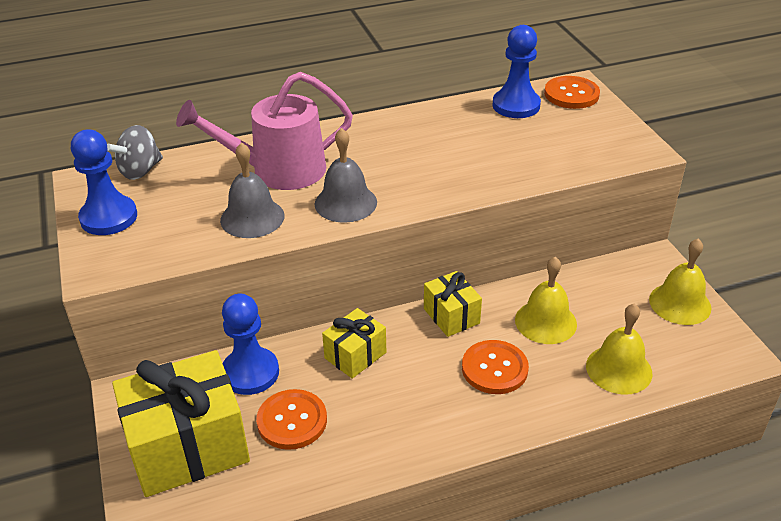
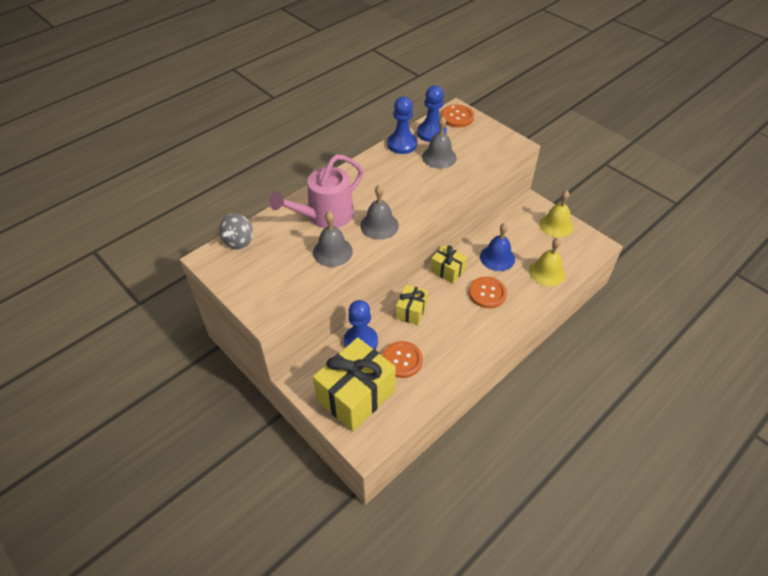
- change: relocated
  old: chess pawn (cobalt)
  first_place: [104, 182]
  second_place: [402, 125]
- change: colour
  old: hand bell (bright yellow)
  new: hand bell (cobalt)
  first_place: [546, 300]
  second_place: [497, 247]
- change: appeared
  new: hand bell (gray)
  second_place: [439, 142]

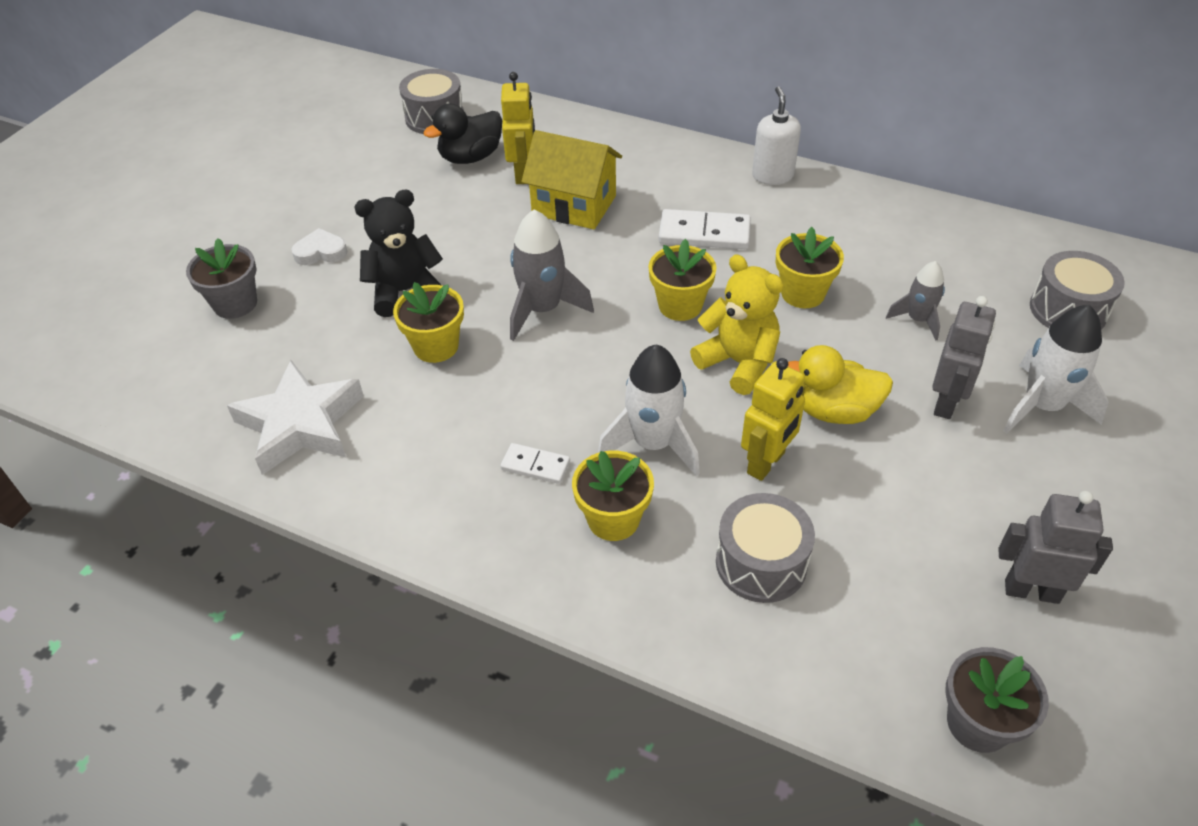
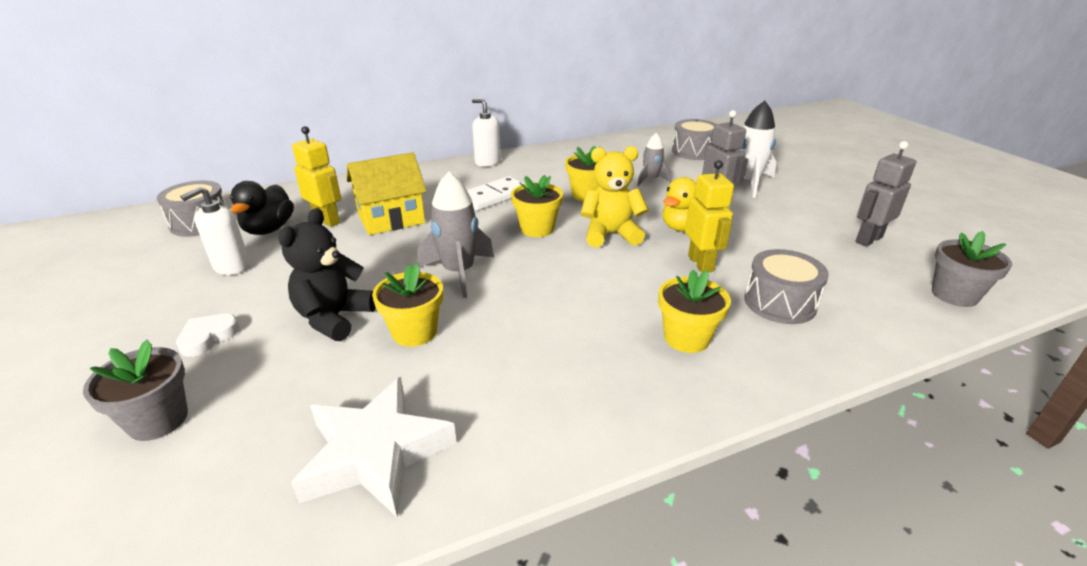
- change: missing
  old: toy rocket (pure white)
  first_place: [649, 410]
- change: missing
  old: domino piece (pure white)
  first_place: [535, 463]
- change: appeared
  new: pump bottle (pure white)
  second_place: [215, 231]

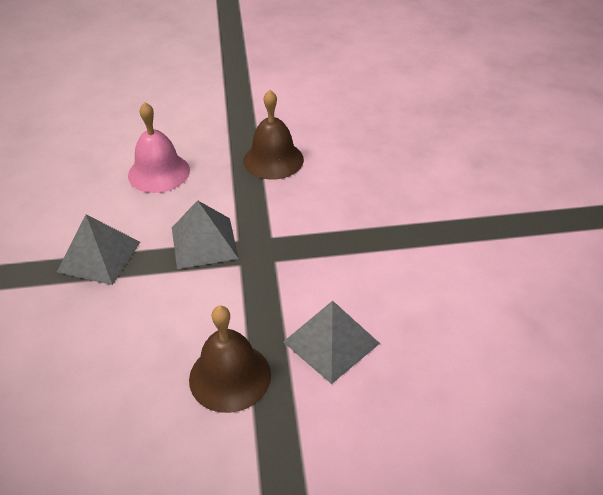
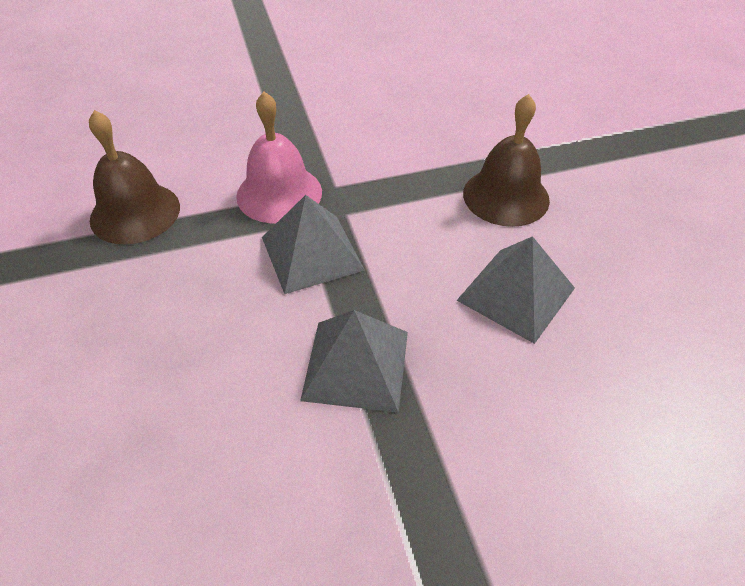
- change: relocated
  old: hand bell (rose-pink)
  first_place: [159, 147]
  second_place: [279, 157]
- change: relocated
  old: pyramid shape (gray)
  first_place: [331, 342]
  second_place: [516, 290]

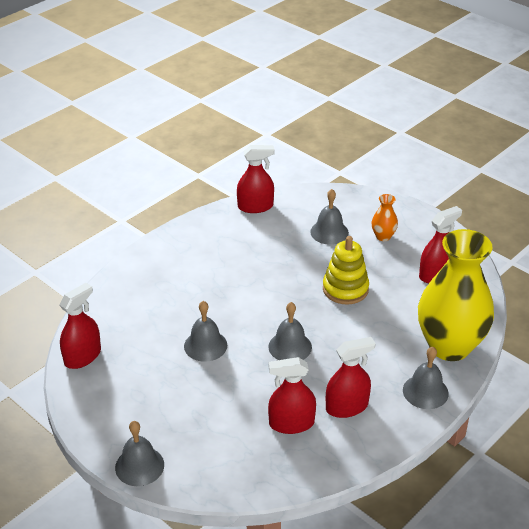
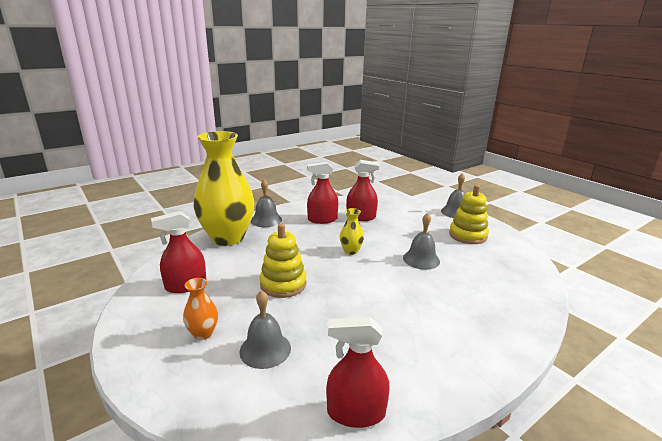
- change: missing
  old: sprayer (red)
  first_place: [80, 326]
- change: exchanged
  old: hand bell (gray)
  new: tall vase (bright yellow)
  first_place: [290, 331]
  second_place: [352, 231]
- change: appeared
  new: ring stacker (bright yellow)
  second_place: [469, 214]

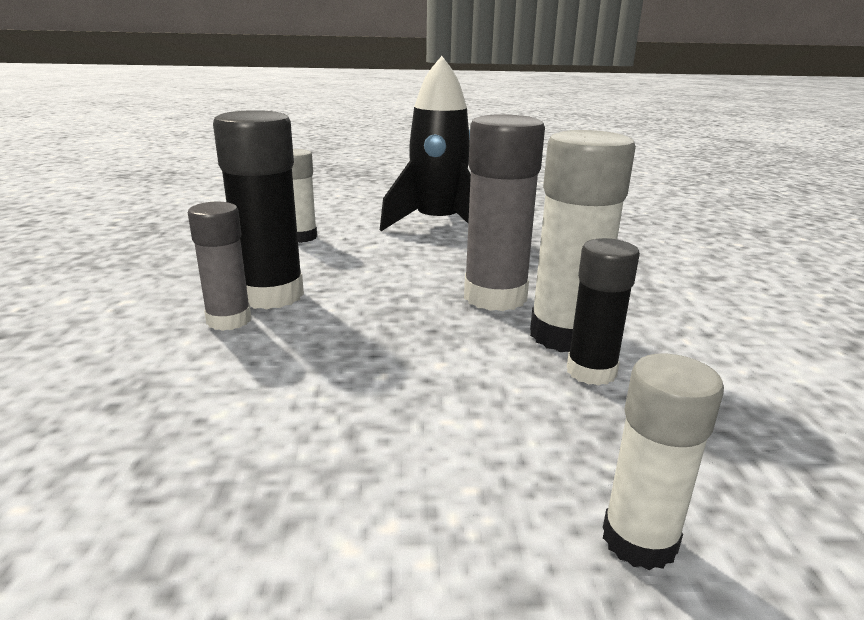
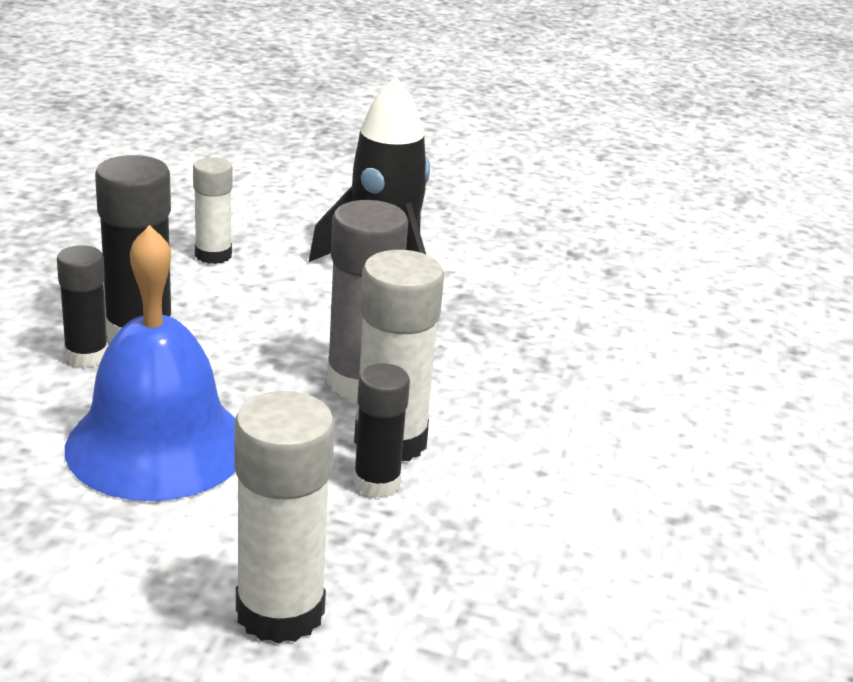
- change: colour
  old: stick of glue (gray)
  new: stick of glue (jet-black)
  first_place: [219, 266]
  second_place: [82, 306]
- change: size
  old: stick of glue (pure white)
  first_place: [663, 461]
  second_place: [284, 517]
  factor: 1.62
- change: appeared
  new: hand bell (cobalt)
  second_place: [150, 363]

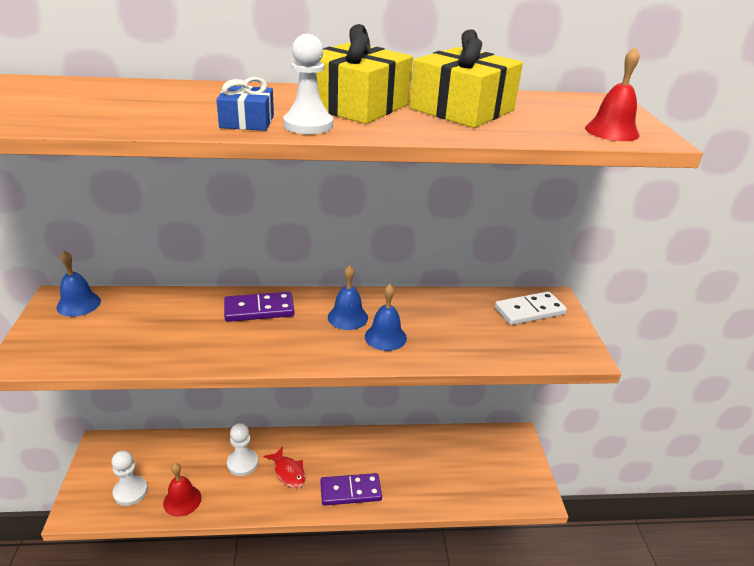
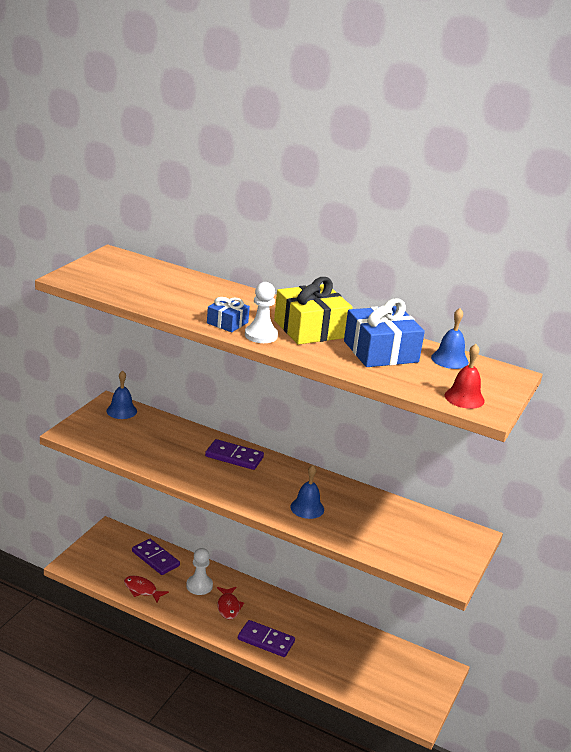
- change: colour
  old: wrapped gift (bright yellow)
  new: wrapped gift (cobalt)
  first_place: [466, 78]
  second_place: [384, 332]
- change: relocated
  old: hand bell (cobalt)
  first_place: [348, 297]
  second_place: [450, 338]
- change: missing
  old: domino piece (pure white)
  first_place: [531, 308]
- change: missing
  old: chess pawn (pure white)
  first_place: [129, 478]
- change: exchanged
  old: hand bell (red)
  new: toy fish (red)
  first_place: [182, 490]
  second_place: [146, 589]
- change: appeared
  new: domino piece (royal purple)
  second_place: [156, 557]

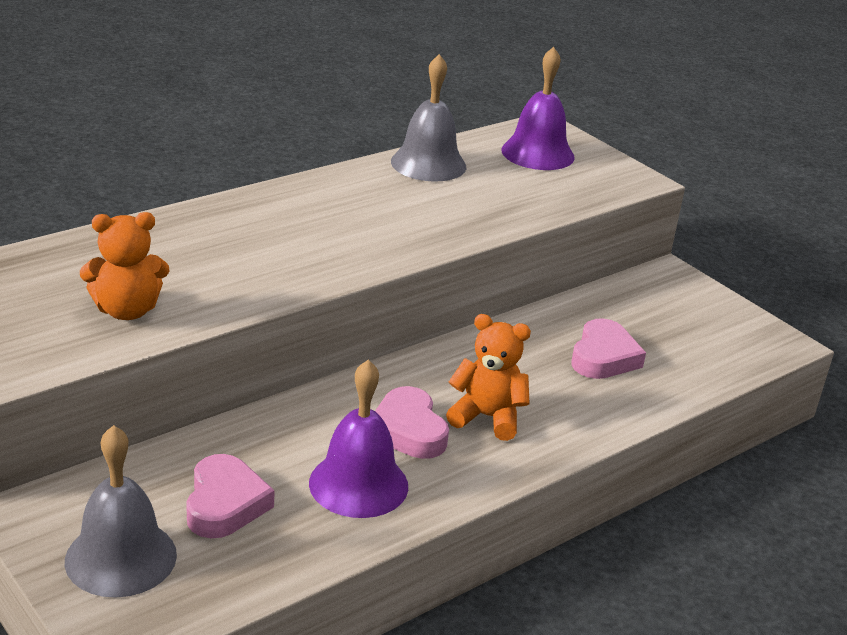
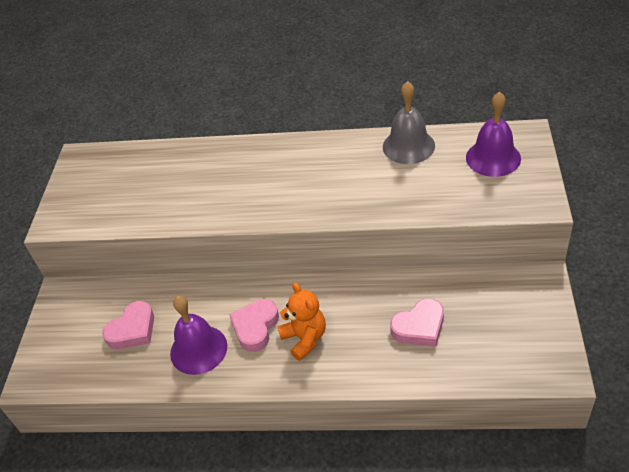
- change: missing
  old: teddy (orange)
  first_place: [124, 266]
- change: missing
  old: hand bell (gray)
  first_place: [121, 511]

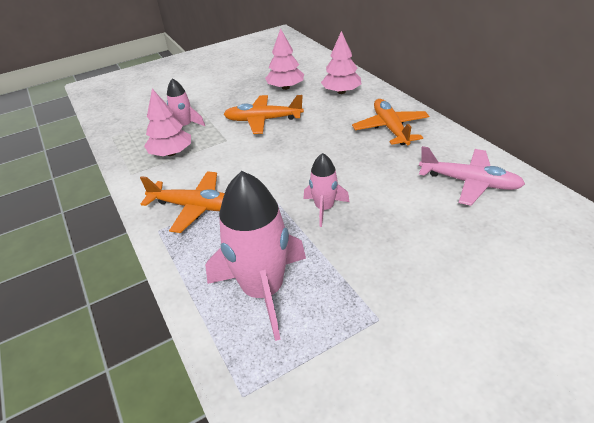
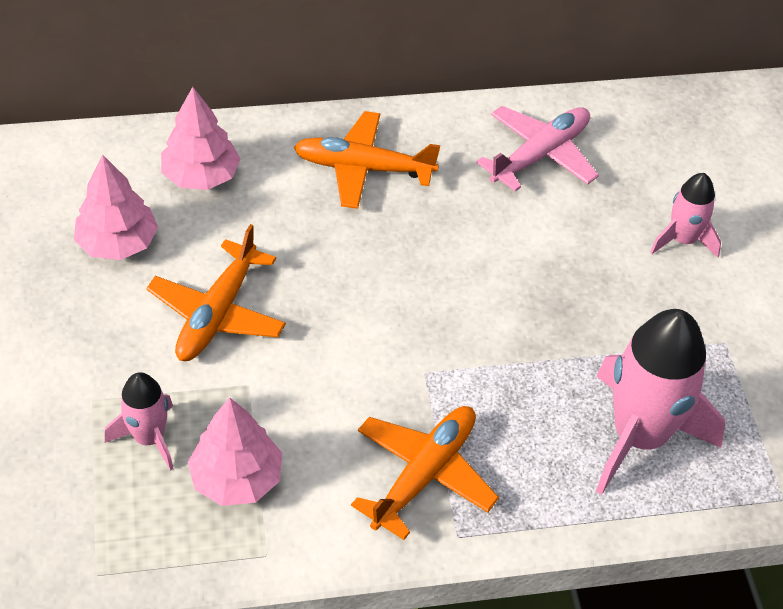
- change: relocated
  old: toy rocket (rose-pink)
  first_place: [327, 190]
  second_place: [685, 215]

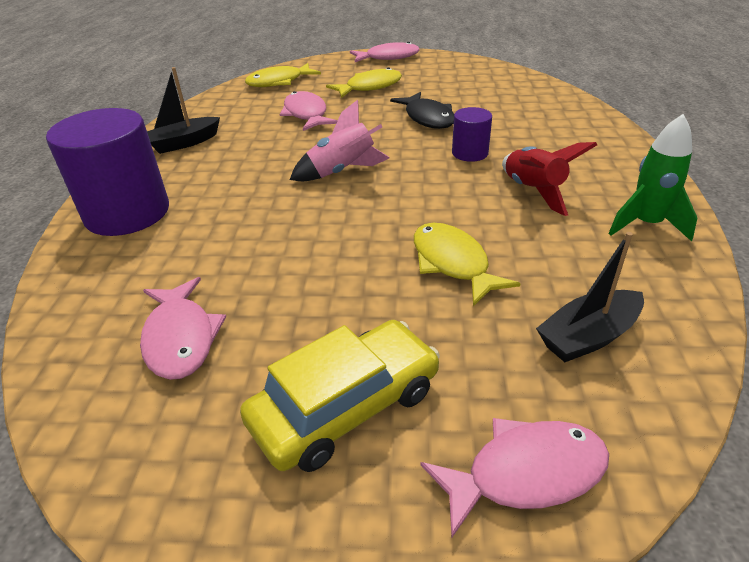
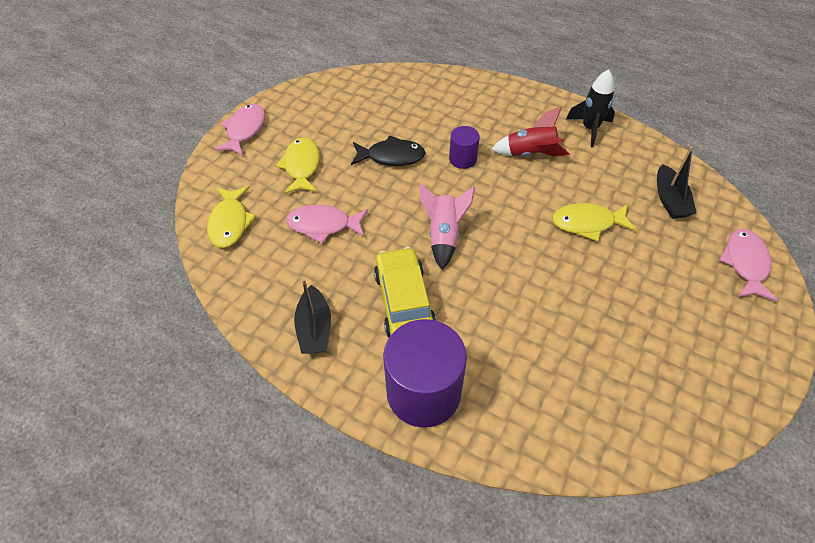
- change: colour
  old: toy rocket (green)
  new: toy rocket (jet-black)
  first_place: [653, 177]
  second_place: [590, 109]
- change: missing
  old: toy fish (rose-pink)
  first_place: [183, 328]
- change: relocated
  old: car (bright yellow)
  first_place: [340, 396]
  second_place: [405, 292]

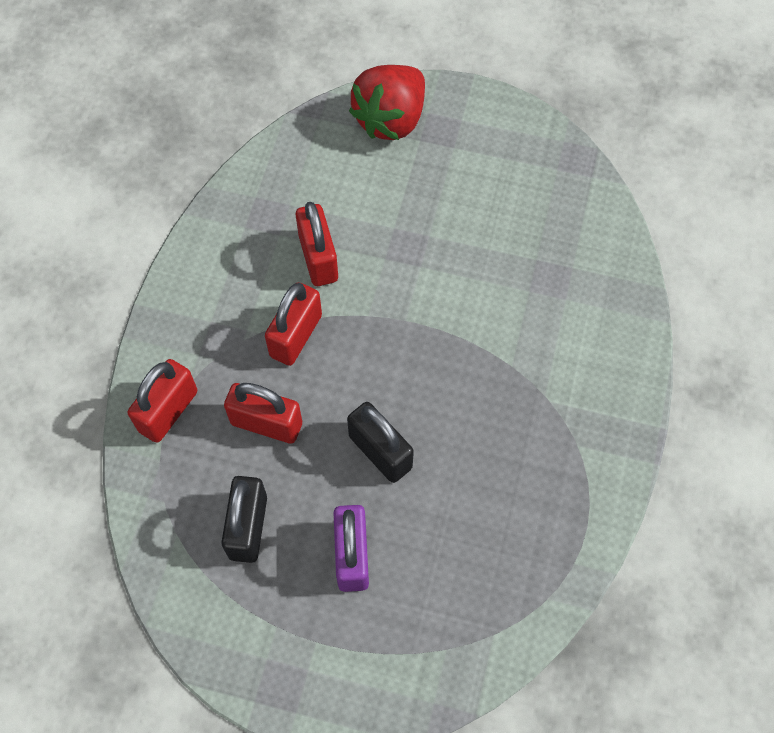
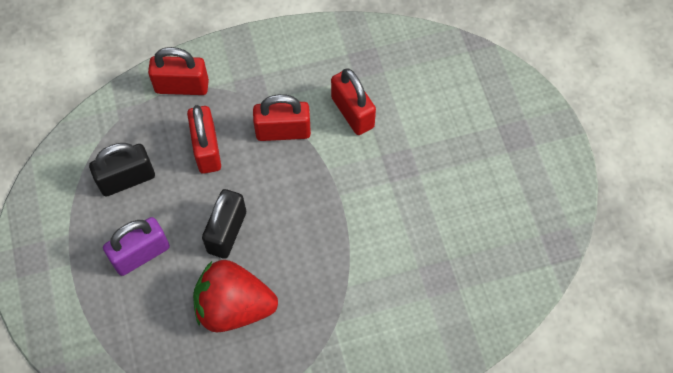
- change: relocated
  old: strawberry (red)
  first_place: [387, 102]
  second_place: [235, 296]
- change: spun
  old: padlock (red)
  first_place: [317, 244]
  second_place: [353, 101]
  degrees: -75

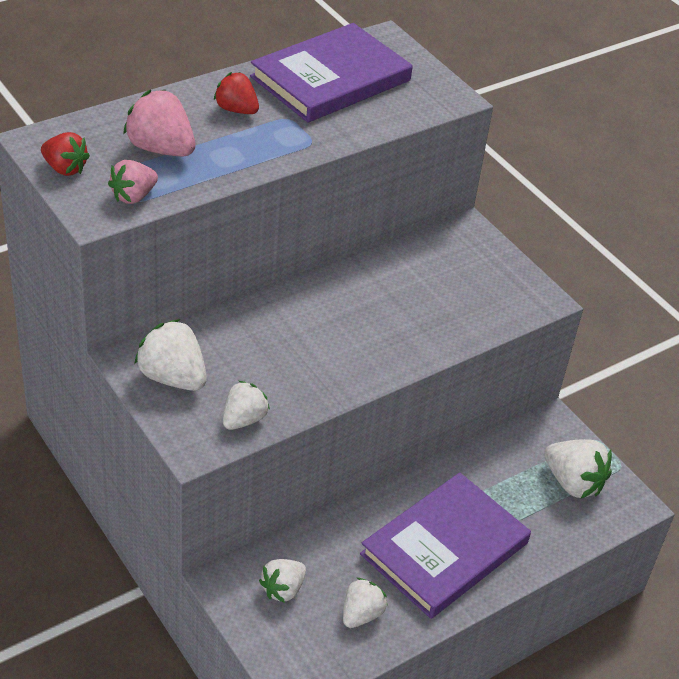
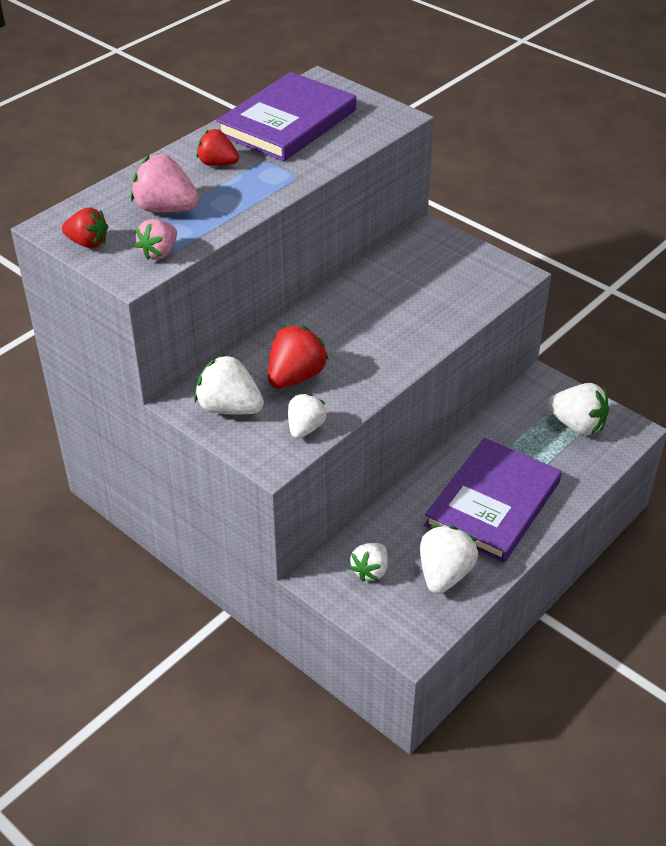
- change: size
  old: strawberry (pure white)
  first_place: [365, 603]
  second_place: [449, 559]
  factor: 1.52
- change: appeared
  new: strawberry (red)
  second_place: [298, 357]

